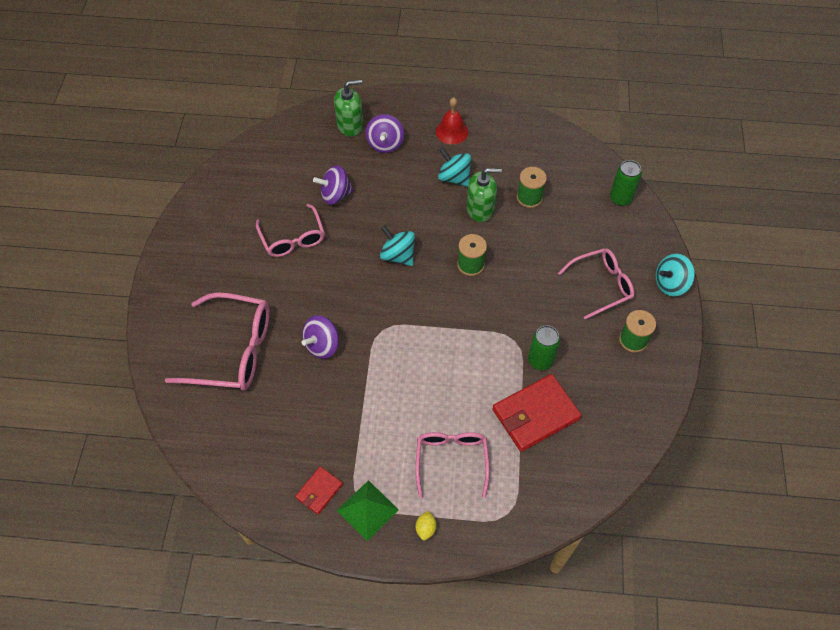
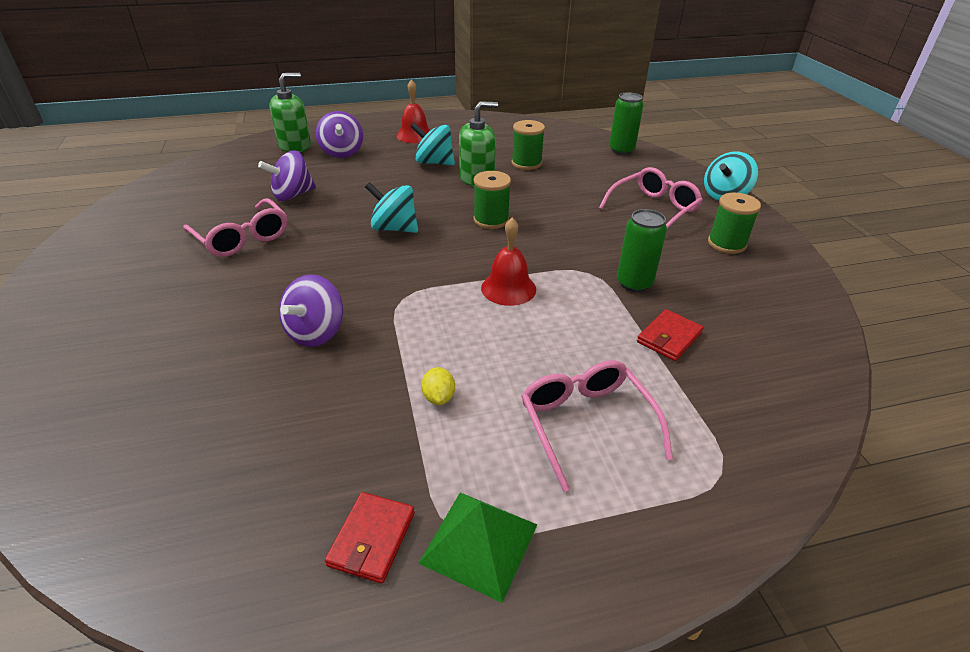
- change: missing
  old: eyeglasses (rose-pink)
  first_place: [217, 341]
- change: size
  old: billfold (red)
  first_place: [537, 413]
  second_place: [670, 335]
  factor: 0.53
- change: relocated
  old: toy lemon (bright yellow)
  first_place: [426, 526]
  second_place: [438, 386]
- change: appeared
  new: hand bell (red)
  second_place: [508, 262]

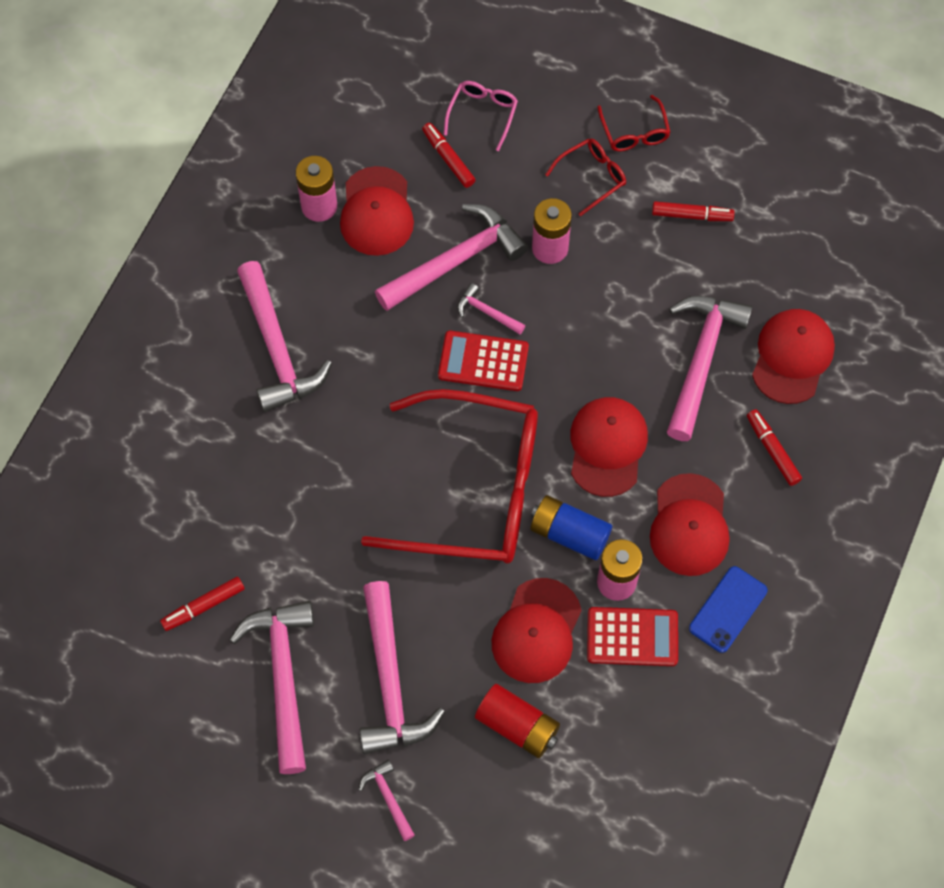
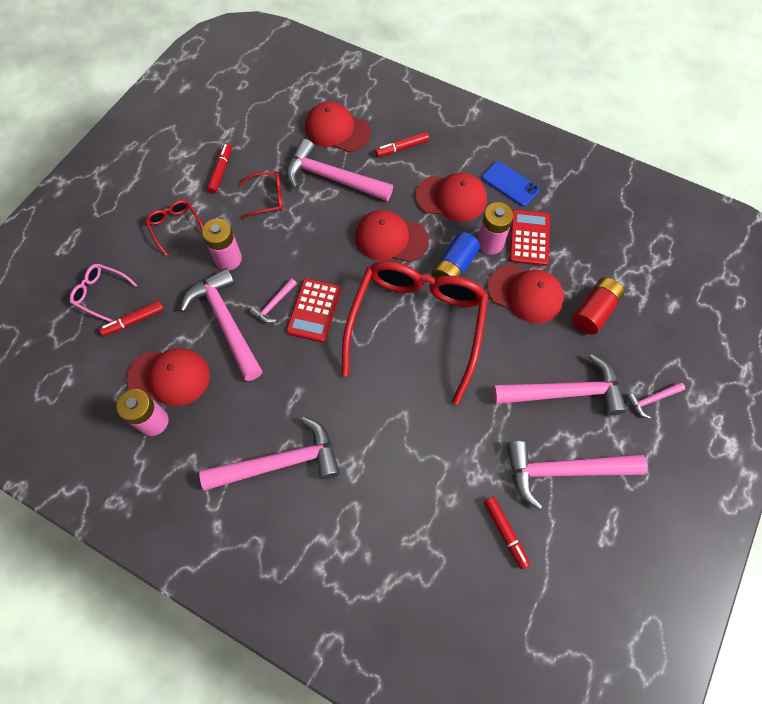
- change: relocated
  old: eyeglasses (red)
  first_place: [634, 123]
  second_place: [261, 195]

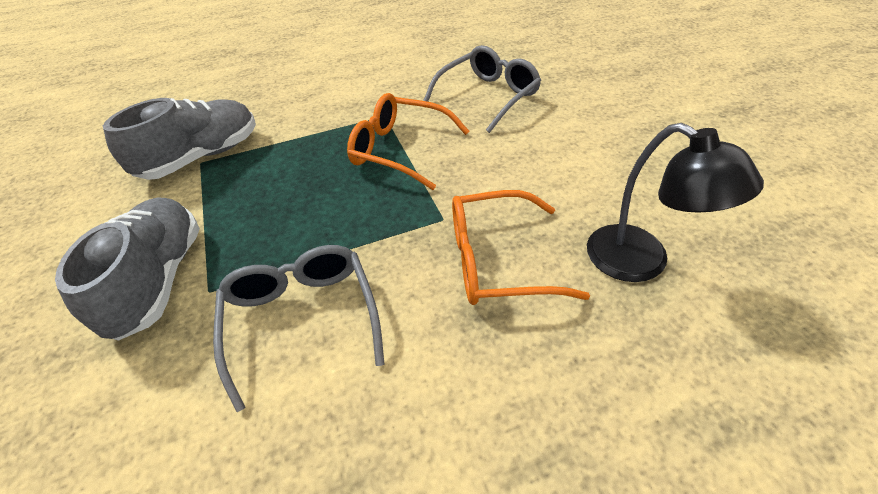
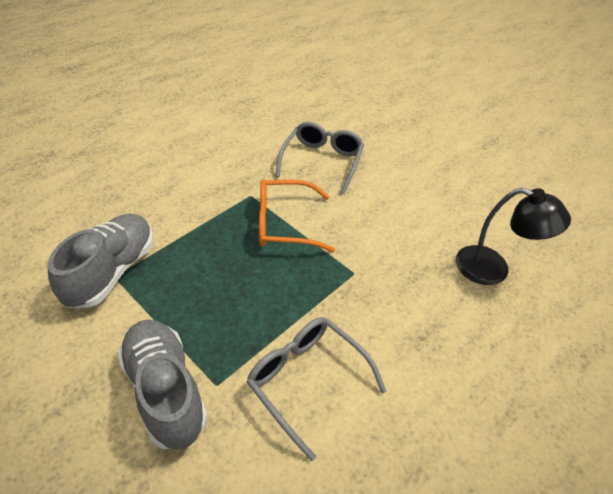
- change: missing
  old: eyeglasses (orange)
  first_place: [521, 247]

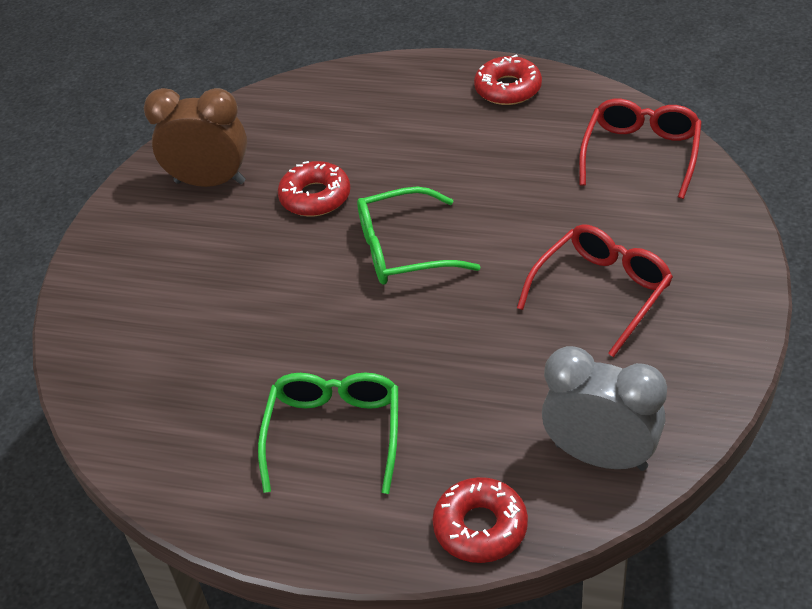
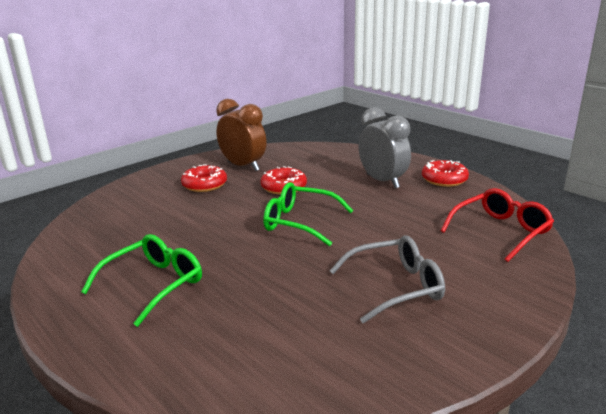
- change: colour
  old: eyeglasses (red)
  new: eyeglasses (gray)
  first_place: [595, 290]
  second_place: [387, 279]
- change: relocated
  old: clock (gray)
  first_place: [604, 408]
  second_place: [384, 147]
- change: relocated
  old: doughnut (red)
  first_place: [480, 520]
  second_place: [204, 178]

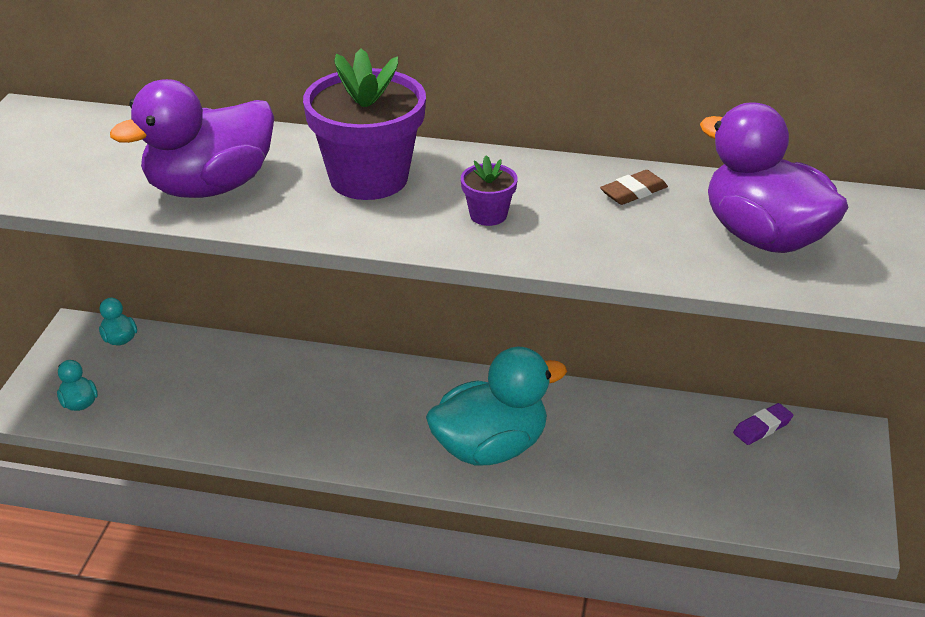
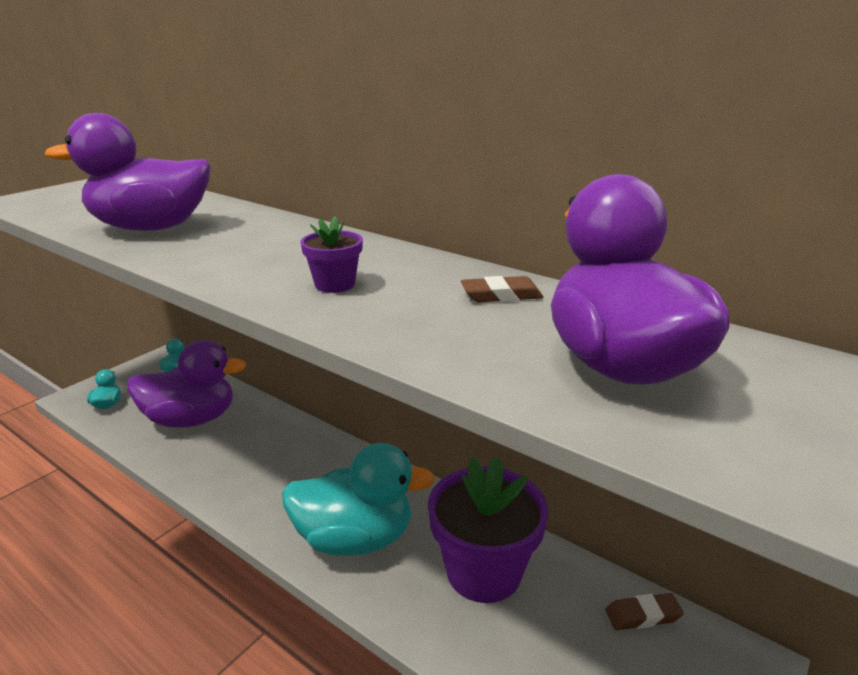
- change: relocated
  old: plant pot (royal purple)
  first_place: [364, 124]
  second_place: [488, 529]
- change: colour
  old: gum eraser (royal purple)
  new: gum eraser (russet)
  first_place: [763, 424]
  second_place: [644, 611]
- change: appeared
  new: duck (royal purple)
  second_place: [186, 384]

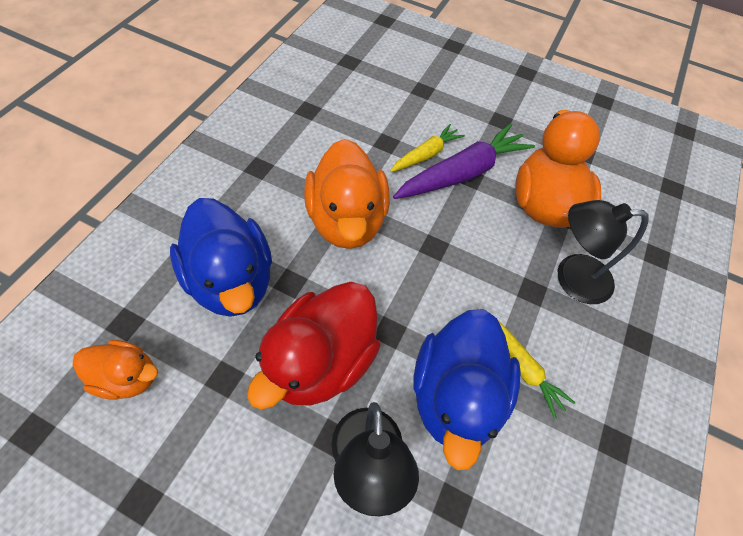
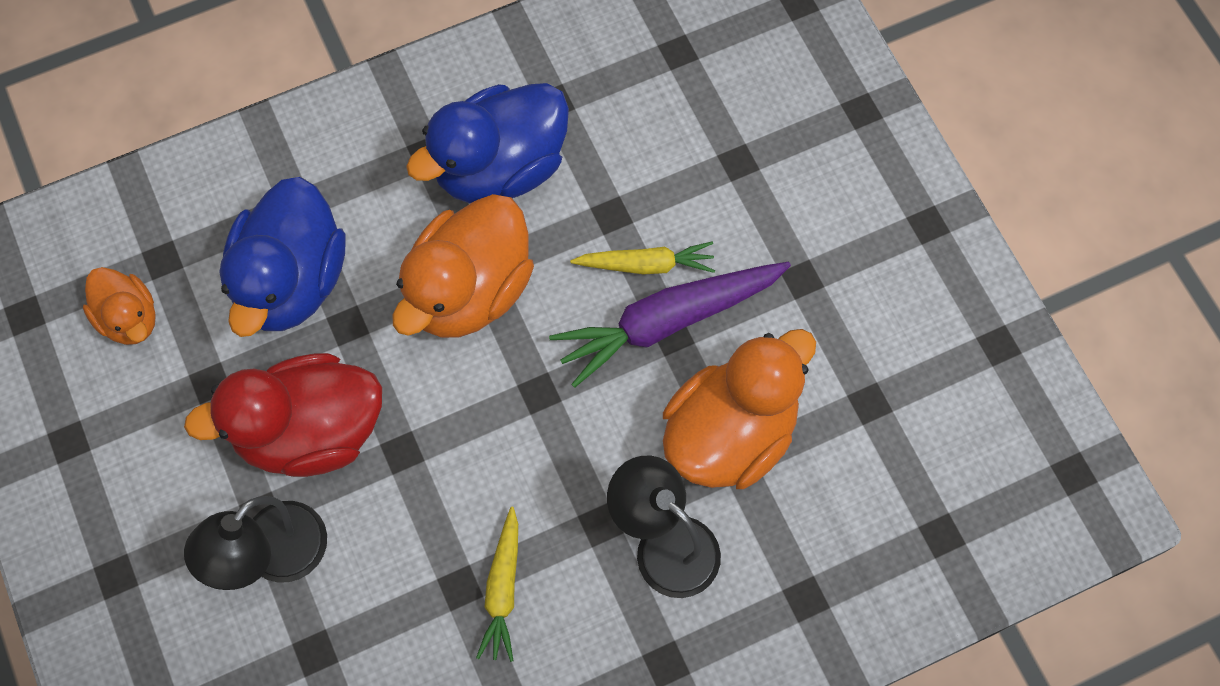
- change: spun
  old: toy carrot (royal purple)
  first_place: [464, 161]
  second_place: [670, 325]
  degrees: 150
- change: relocated
  old: duck (cobalt)
  first_place: [467, 389]
  second_place: [487, 143]

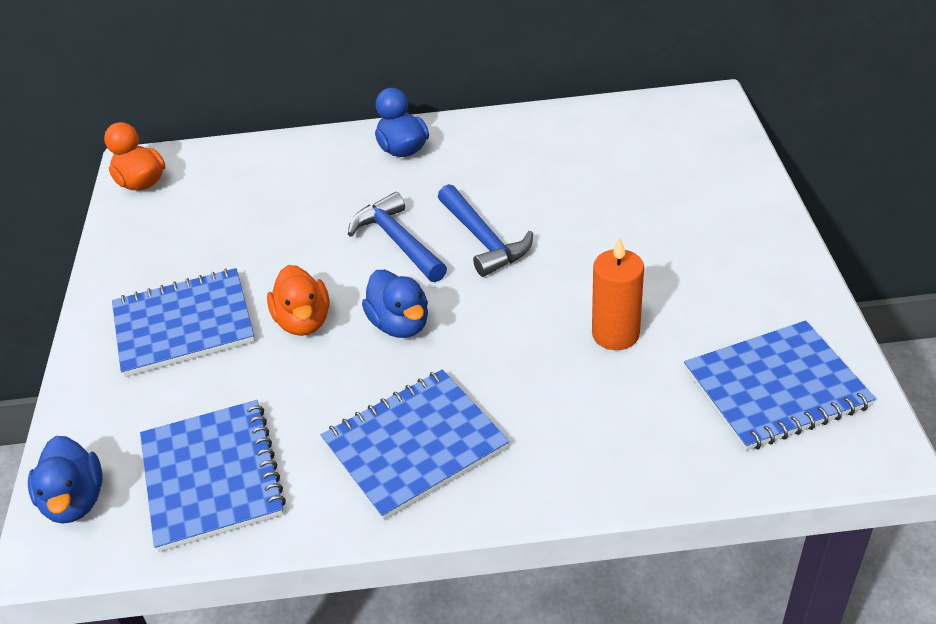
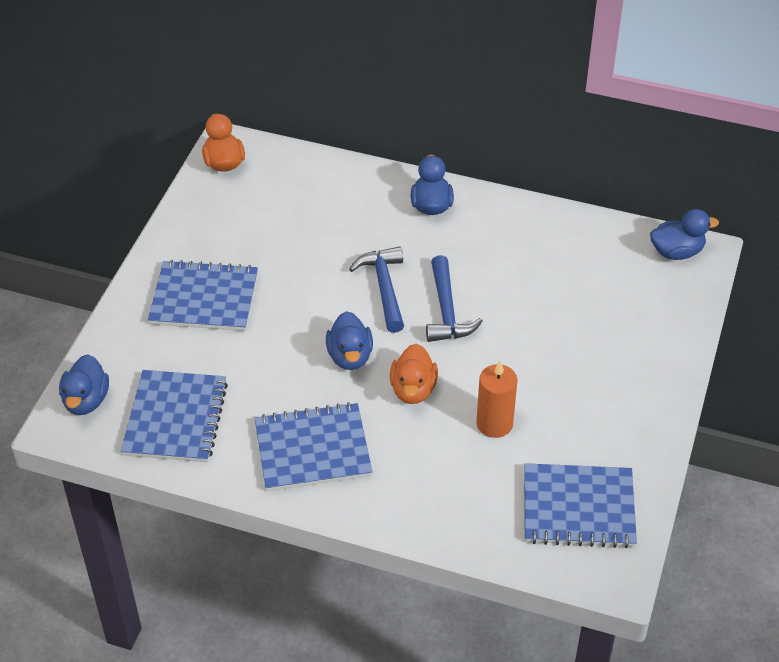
- change: relocated
  old: duck (orange)
  first_place: [298, 300]
  second_place: [414, 374]
- change: appeared
  new: duck (cobalt)
  second_place: [684, 234]

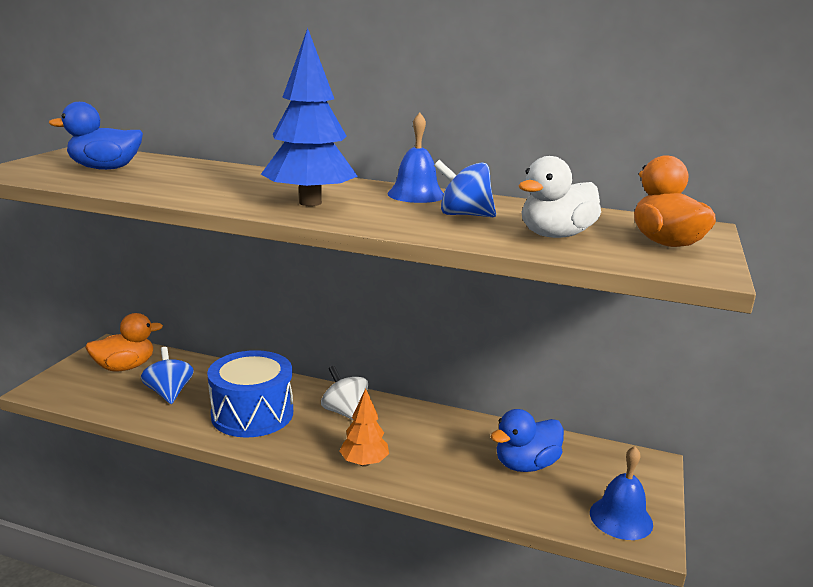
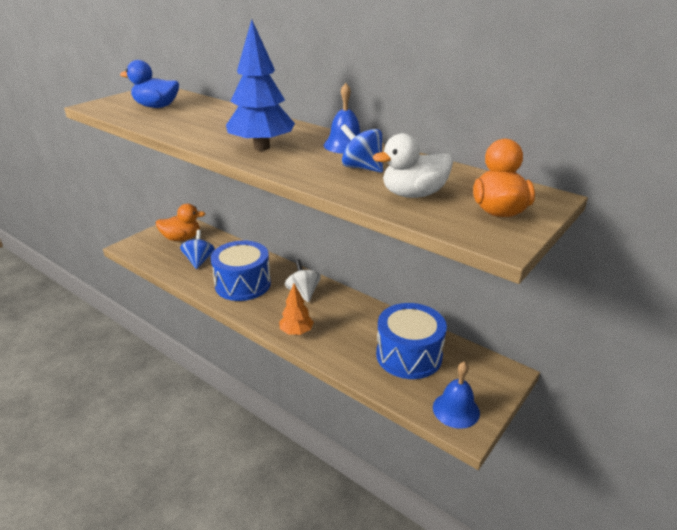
- change: exchanged
  old: duck (cobalt)
  new: snare drum (cobalt)
  first_place: [527, 440]
  second_place: [411, 341]

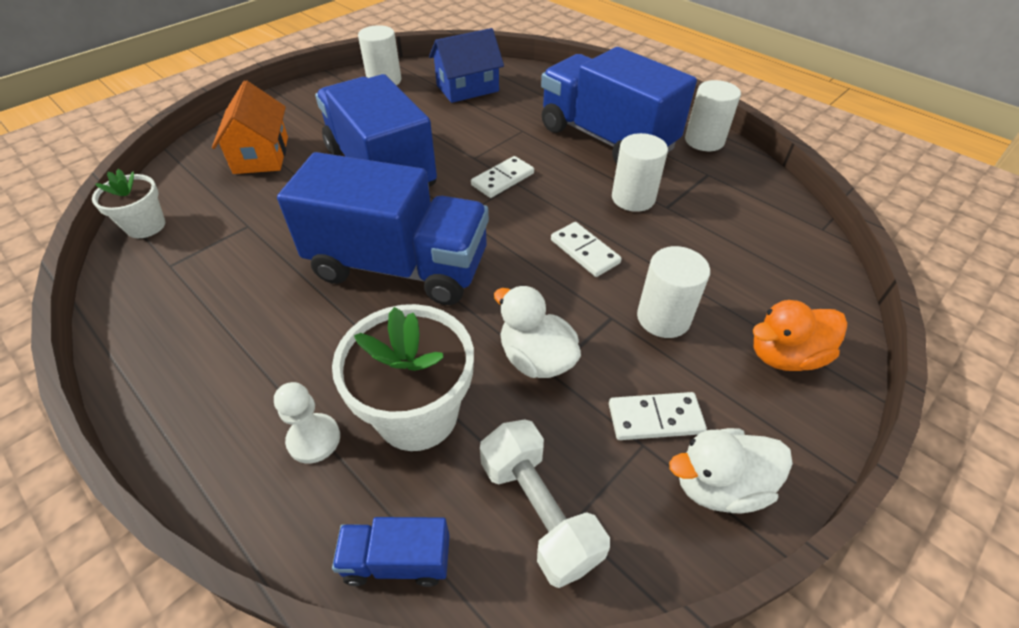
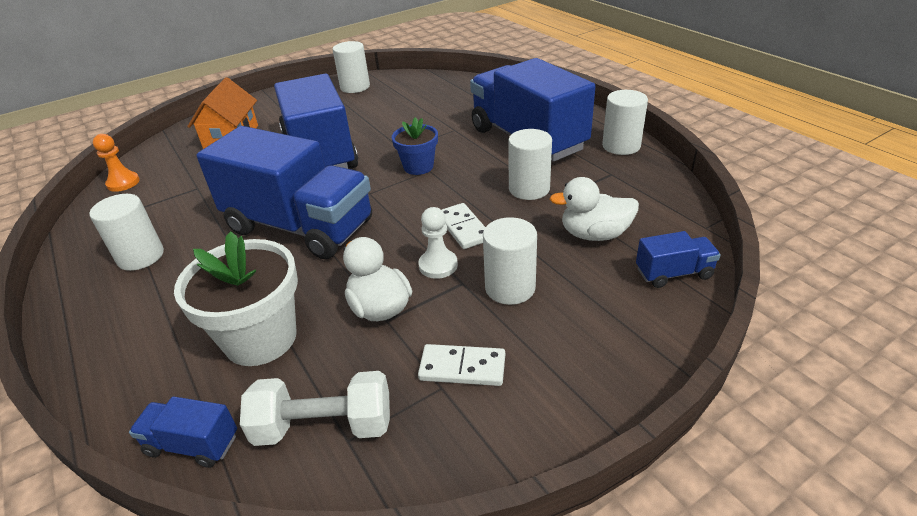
- change: missing
  old: house (cobalt)
  first_place: [466, 65]
- change: exchanged
  old: domino piece (pure white)
  new: plant pot (cobalt)
  first_place: [502, 177]
  second_place: [415, 146]
- change: exchanged
  old: plant pot (pure white)
  new: chess pawn (orange)
  first_place: [128, 203]
  second_place: [116, 163]
- change: missing
  old: duck (orange)
  first_place: [799, 335]
- change: relocated
  old: chess pawn (pure white)
  first_place: [307, 423]
  second_place: [438, 243]
- change: spun
  old: hand weight (pure white)
  first_place: [545, 503]
  second_place: [315, 408]
  degrees: -75
- change: relocated
  old: duck (pure white)
  first_place: [731, 471]
  second_place: [594, 209]
- change: appeared
  new: cylinder shape (pure white)
  second_place: [126, 232]
- change: appeared
  new: toy truck (cobalt)
  second_place: [678, 259]

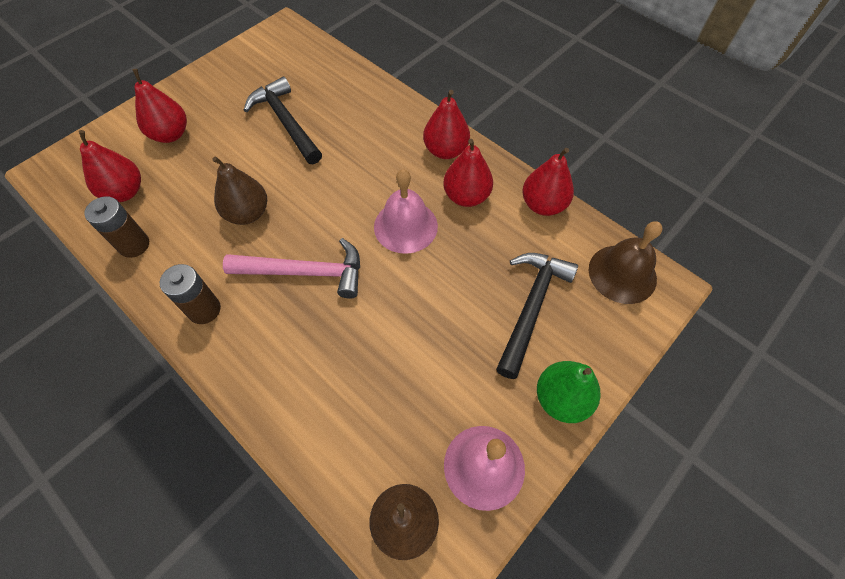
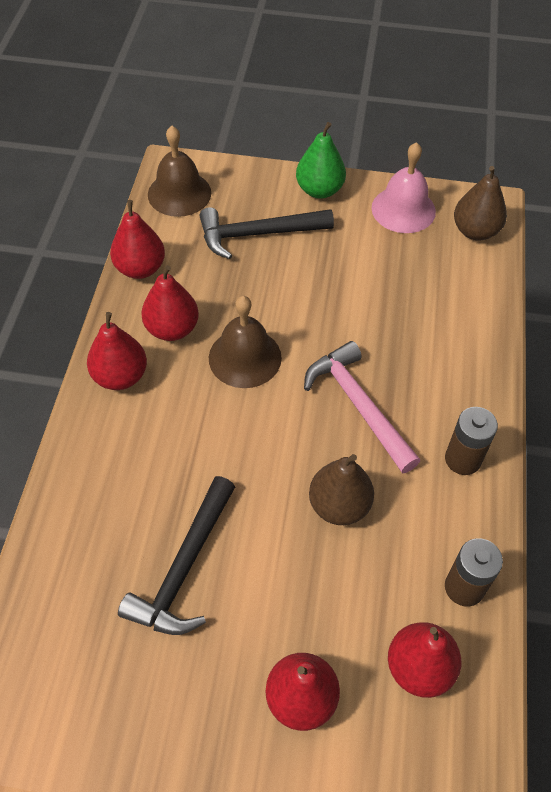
- change: colour
  old: hand bell (rose-pink)
  new: hand bell (russet)
  first_place: [406, 212]
  second_place: [245, 342]

